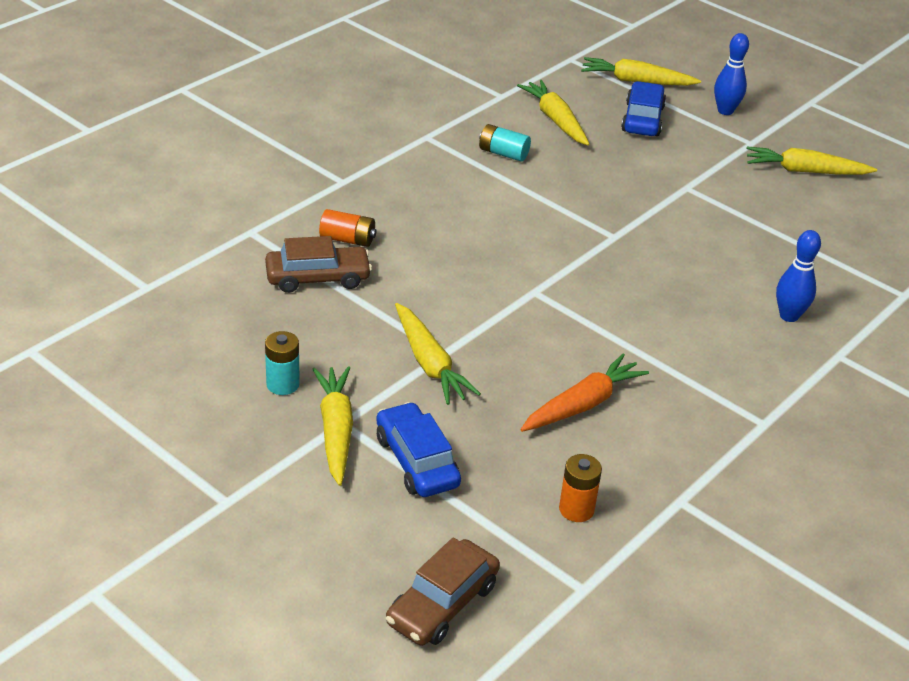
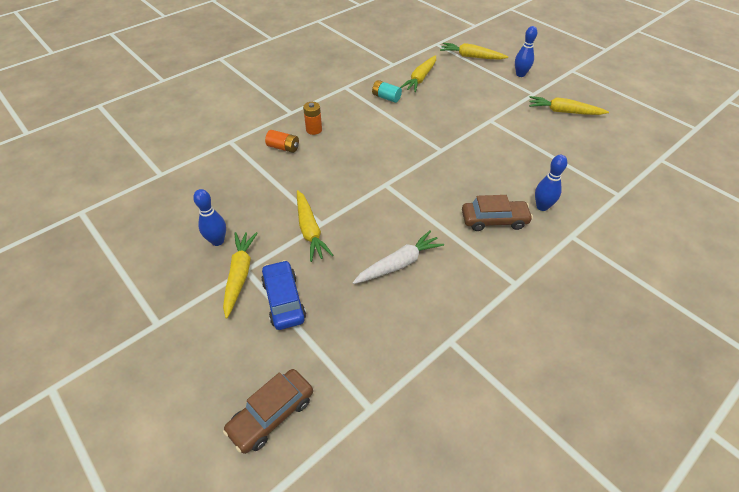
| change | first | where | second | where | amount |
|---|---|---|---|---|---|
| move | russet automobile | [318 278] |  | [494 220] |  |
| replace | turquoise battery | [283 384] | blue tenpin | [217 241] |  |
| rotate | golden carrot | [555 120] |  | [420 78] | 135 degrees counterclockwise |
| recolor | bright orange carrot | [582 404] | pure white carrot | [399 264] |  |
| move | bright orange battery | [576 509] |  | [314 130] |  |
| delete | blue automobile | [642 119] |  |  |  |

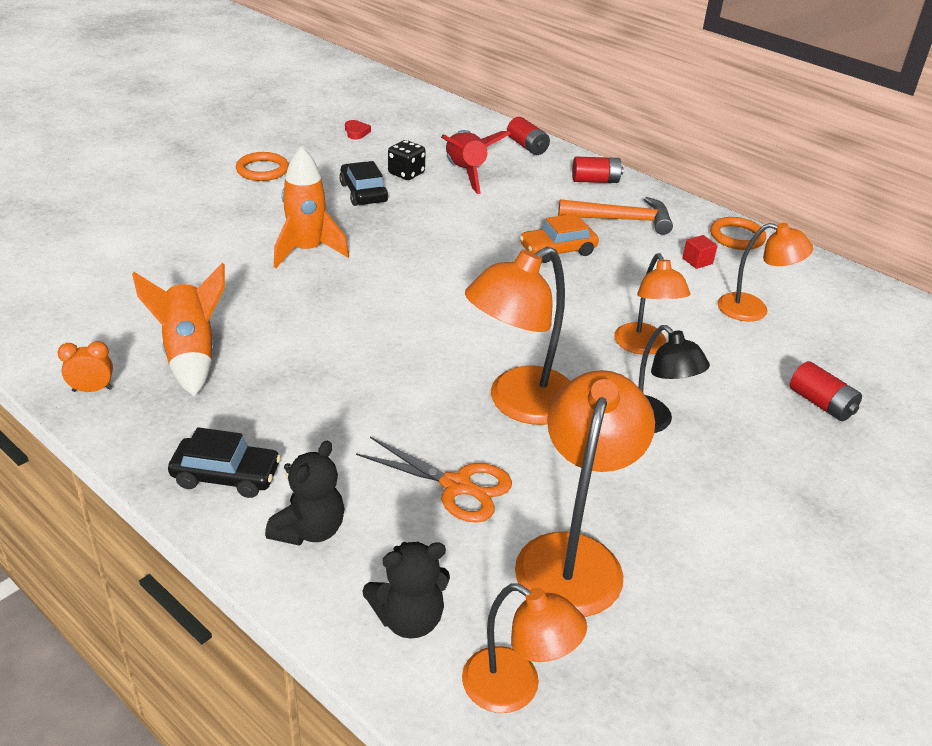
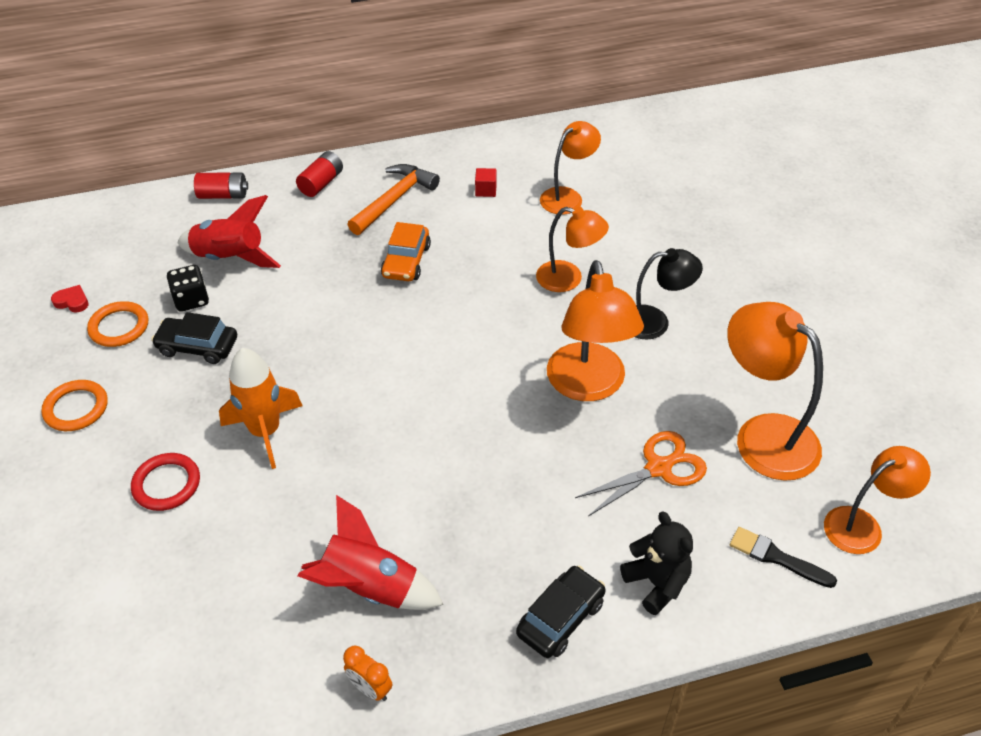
| change | first | where | second | where | amount |
|---|---|---|---|---|---|
| rotate | bright orange clock | [92 390] |  | [370 688] | 75 degrees counterclockwise |
| recolor | bright orange toy rocket | [190 355] | scarlet toy rocket | [370 587] |  |
| replace | ebony stuffed bear | [409 619] | ebony brush | [777 557] |  |
| move | bright orange hoop | [737 237] |  | [119 327] |  |
| delete | scarlet battery | [821 404] |  |  |  |
| insert |  |  | scarlet hoop | [166 484] |  |

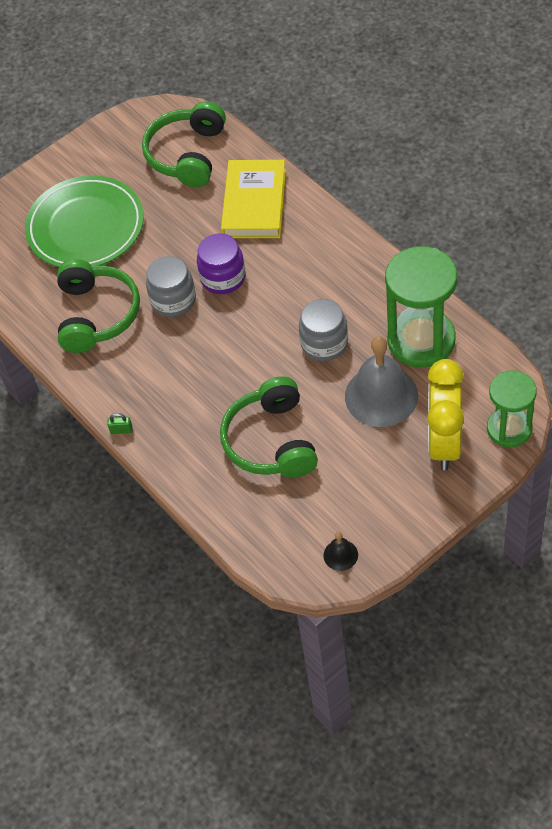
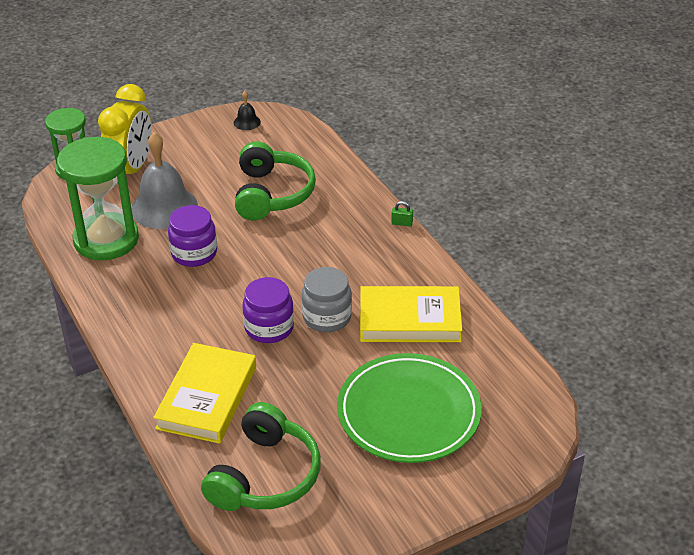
| change | first | where | second | where | amount |
|---|---|---|---|---|---|
| replace | leaf-green headset | [97 314] | golden hardcover | [410 319] |  |
| recolor | ash-grey jar | [324 343] | violet jar | [194 253] |  |

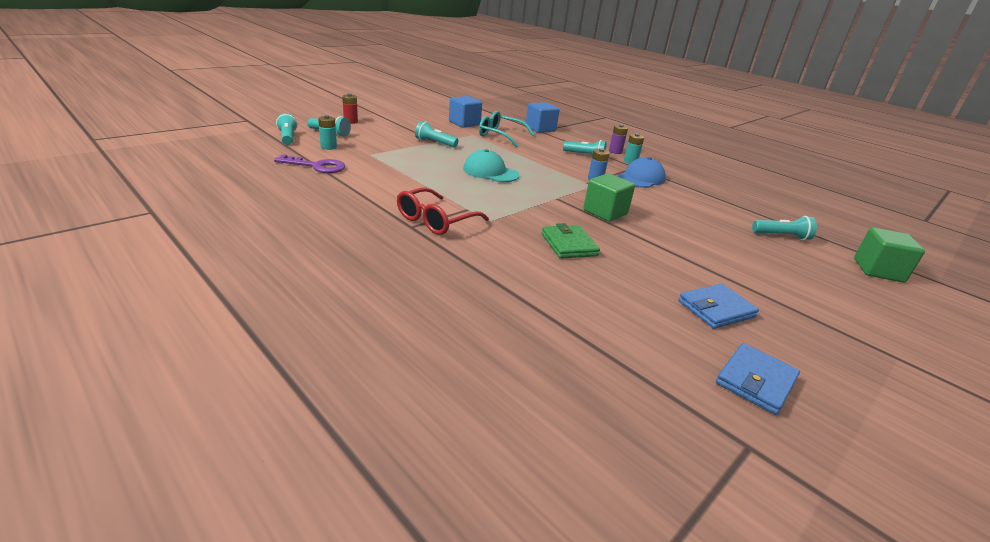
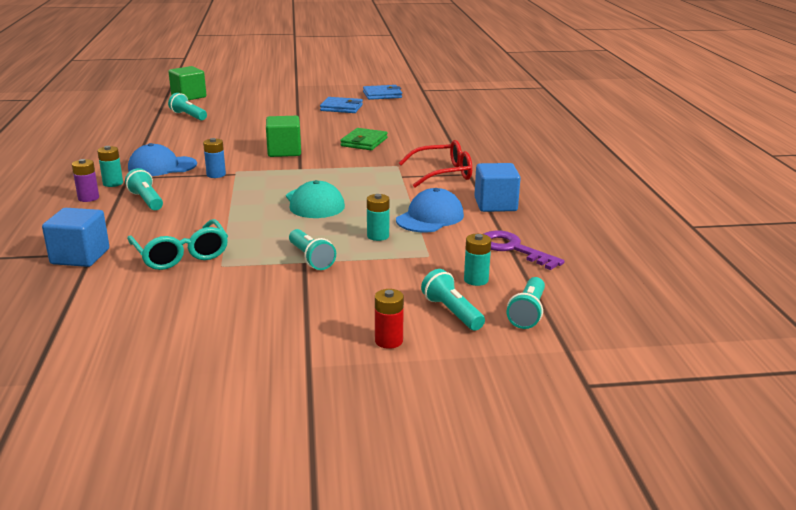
| change | first | where | second | where | amount |
|---|---|---|---|---|---|
| move | blue block | [464 123] |  | [495 204] |  |
| insert |  |  | turquoise battery | [378 236] |  |
| insert |  |  | blue peaked cap | [430 217] |  |

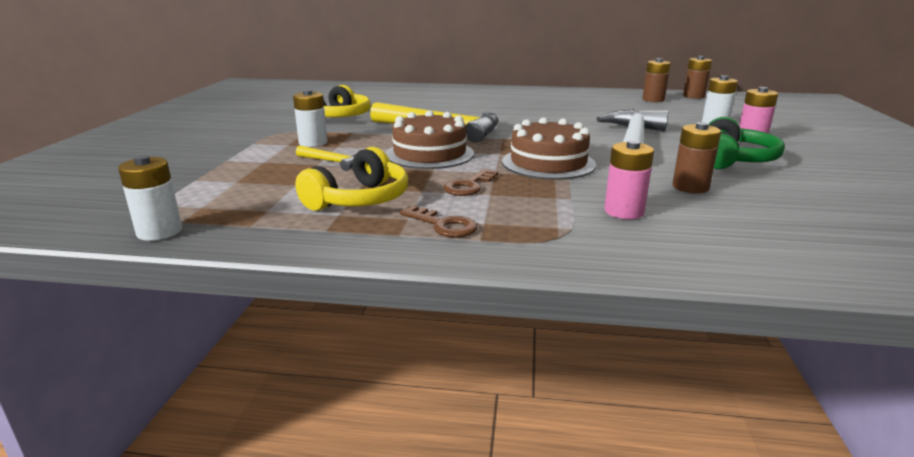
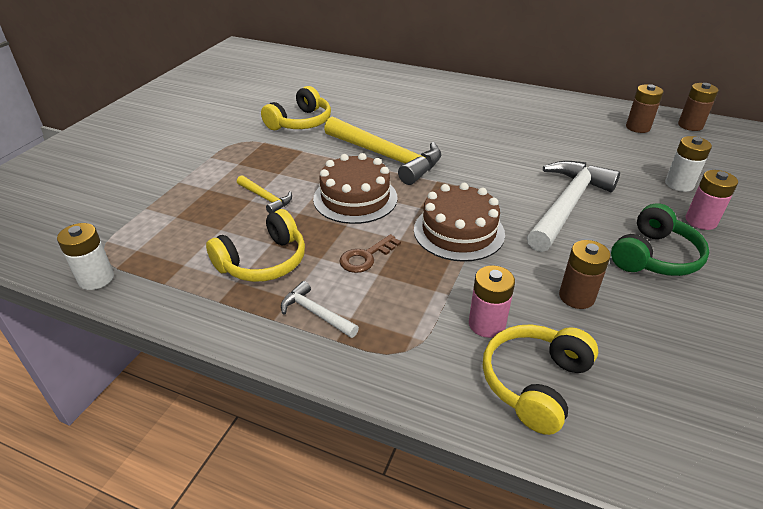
| change | first | where | second | where | amount |
|---|---|---|---|---|---|
| delete | pure white battery | [313 143] |  |  |  |
| replace | russet key | [443 225] | pure white carpenter's hammer | [315 313] |  |
| insert |  |  | golden headset | [535 383] |  |

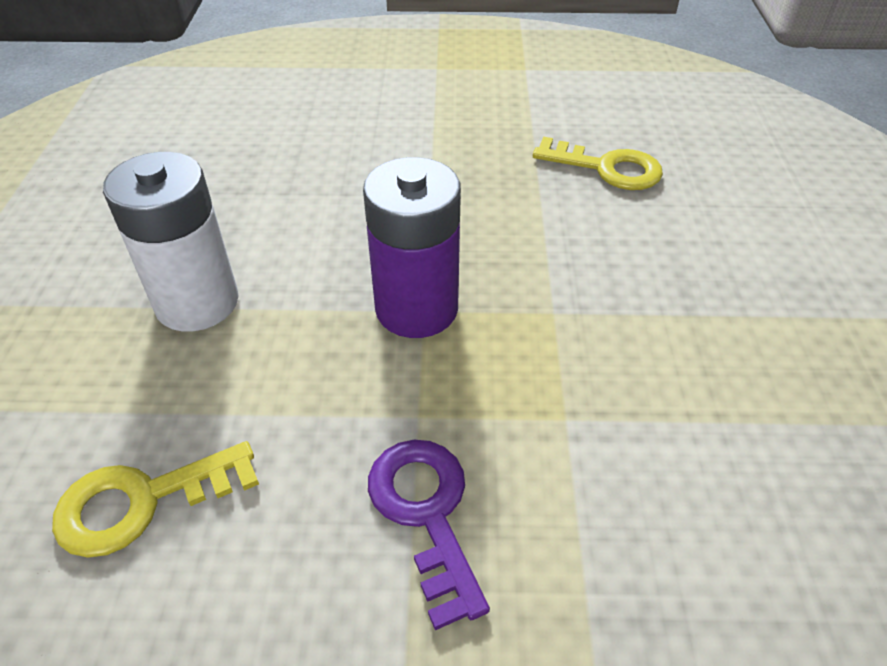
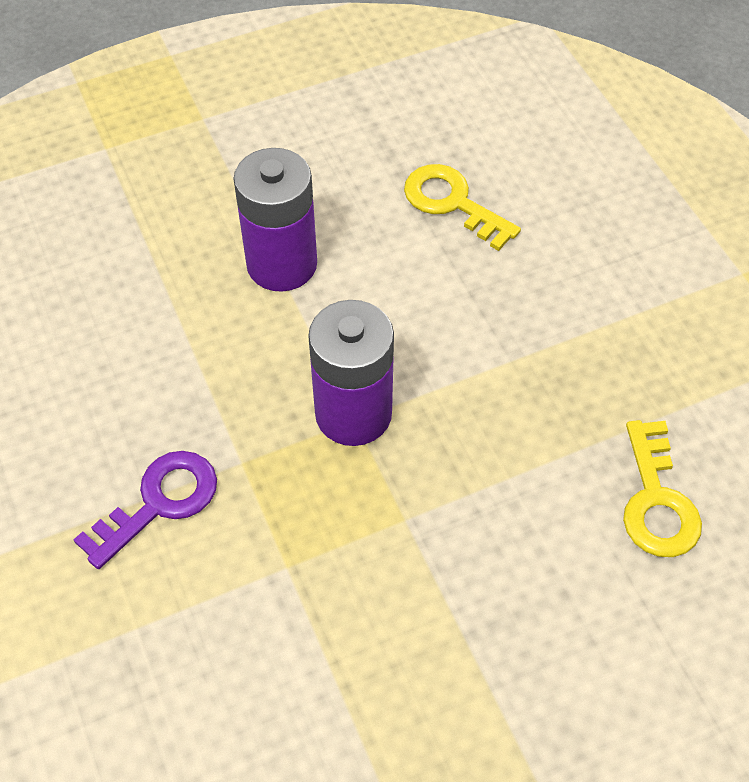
| change | first | where | second | where | amount |
|---|---|---|---|---|---|
| move | golden key | [143 501] |  | [453 203] |  |
| recolor | pure white battery | [197 302] | violet battery | [282 264] |  |

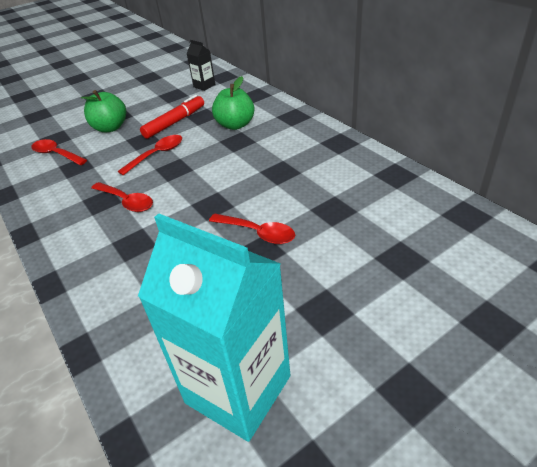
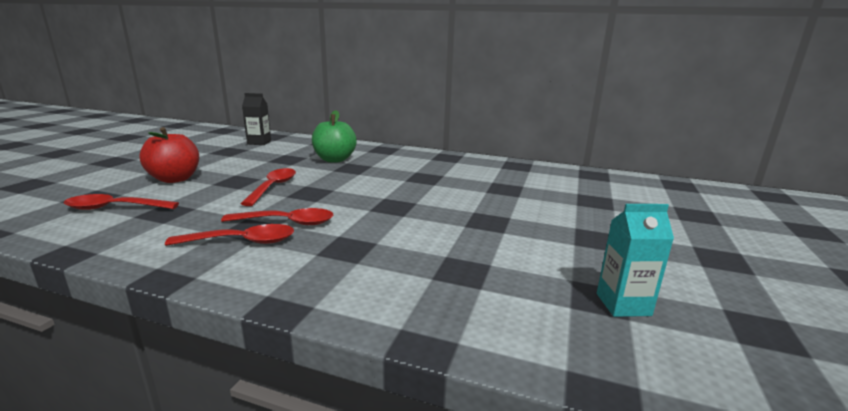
| change | first | where | second | where | amount |
|---|---|---|---|---|---|
| recolor | leaf-green apple | [110 128] | scarlet apple | [175 179] |  |
| resize | turquoise milk carton | [238 389] |  | [623 304] | x0.44 |
| delete | scarlet marker pen | [175 122] |  |  |  |
| move | scarlet teaspoon | [258 233] |  | [242 242] |  |

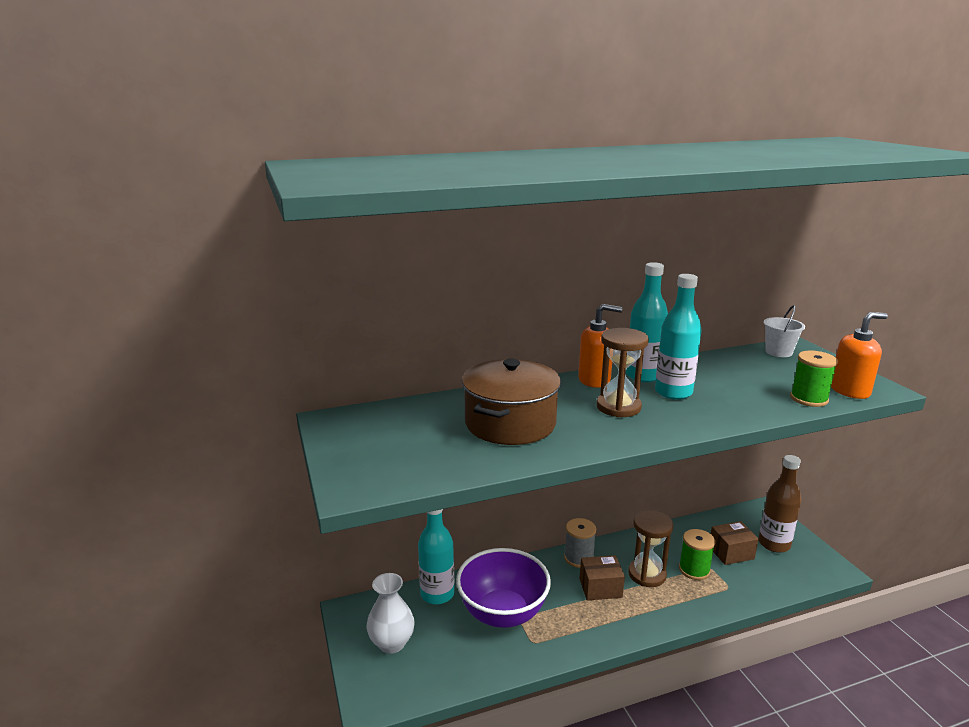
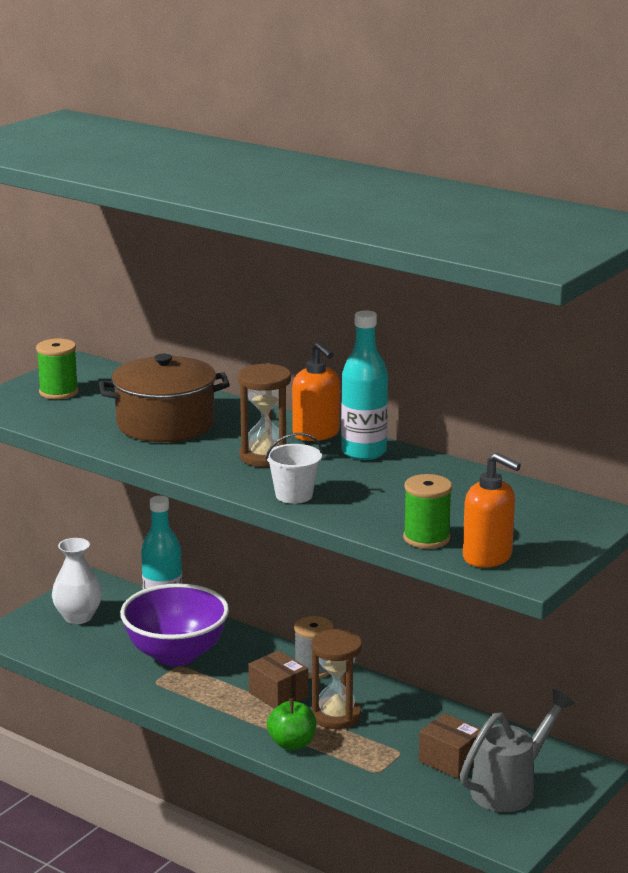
| change | first | where | second | where | amount |
|---|---|---|---|---|---|
| delete | turquoise bottle | [673 392] |  |  |  |
| move | leaf-green spool | [694 570] |  | [59 392] |  |
| replace | russet bottle | [774 544] | ash-grey sprinkling can | [511 788] |  |
| move | pure white bucket | [778 352] |  | [294 495] |  |
| insert |  |  | leaf-green apple | [292 744] |  |

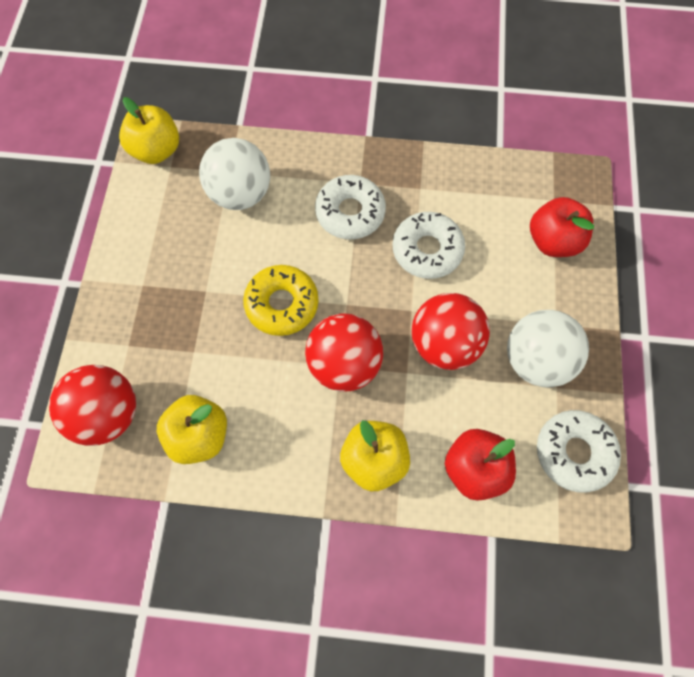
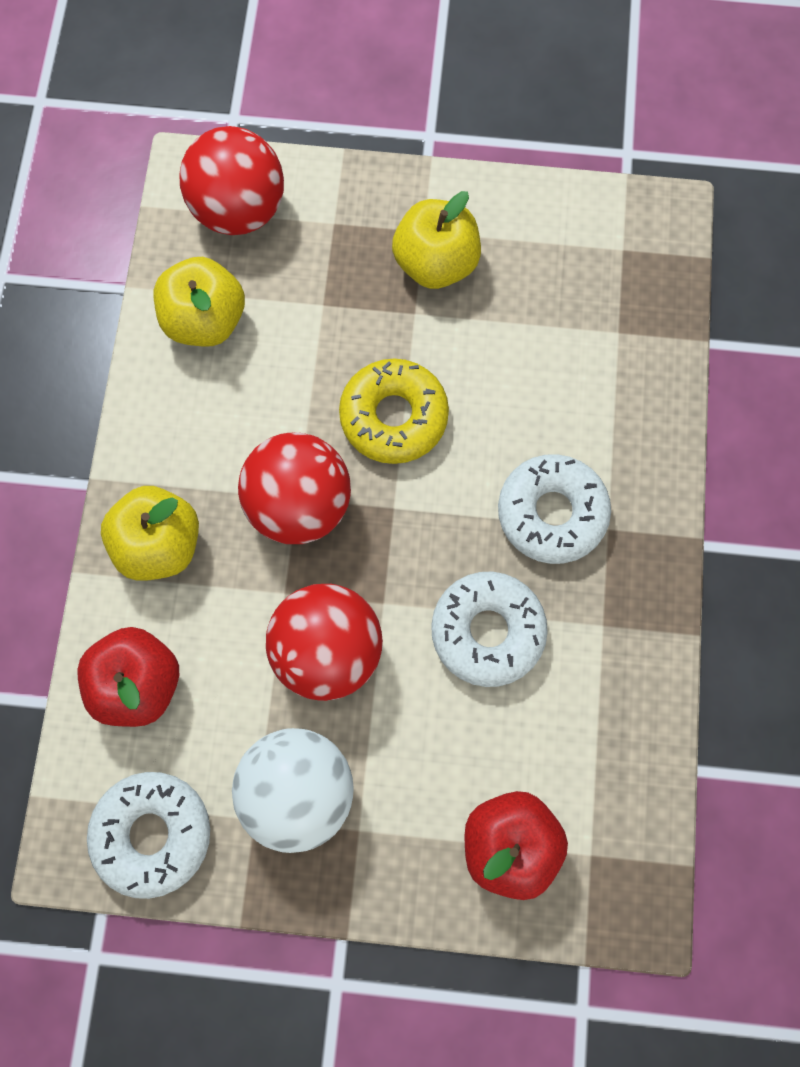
| change | first | where | second | where | amount |
|---|---|---|---|---|---|
| move | golden apple | [156 150] |  | [436 263] |  |
| delete | pure white sphere | [240 194] |  |  |  |

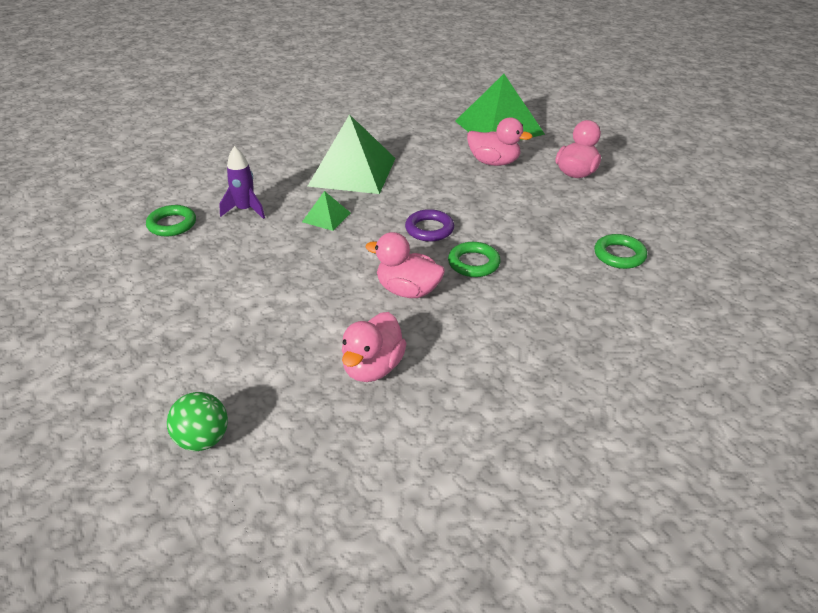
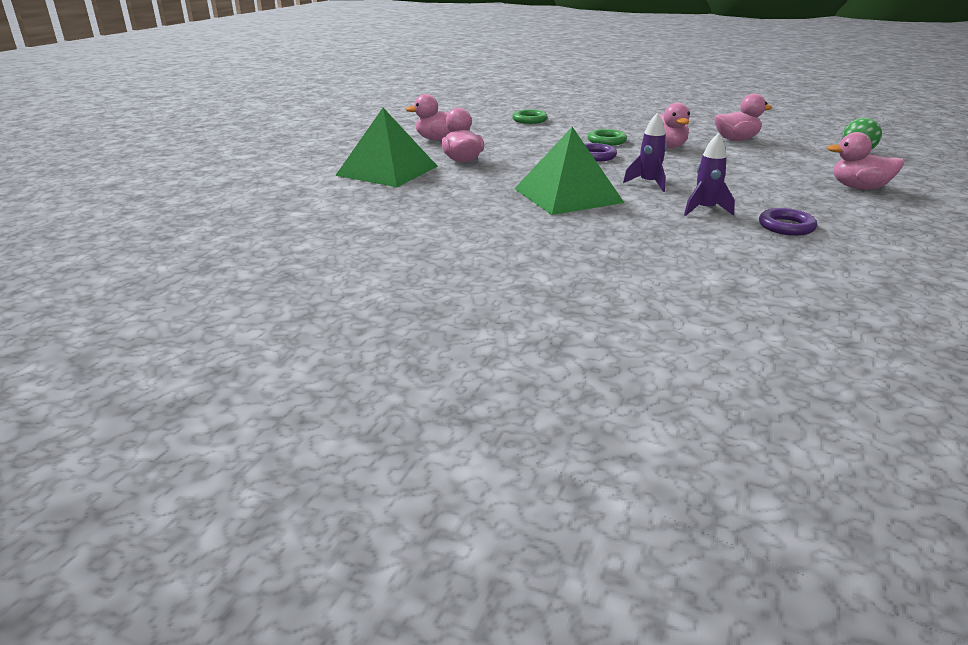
| change | first | where | second | where | amount |
|---|---|---|---|---|---|
| recolor | leaf-green hoop | [172 224] | violet hoop | [786 226] |  |
| replace | leaf-green solid pyramid | [326 217] | violet toy rocket | [648 183] |  |
| insert |  |  | rosy duck | [859 188] |  |

